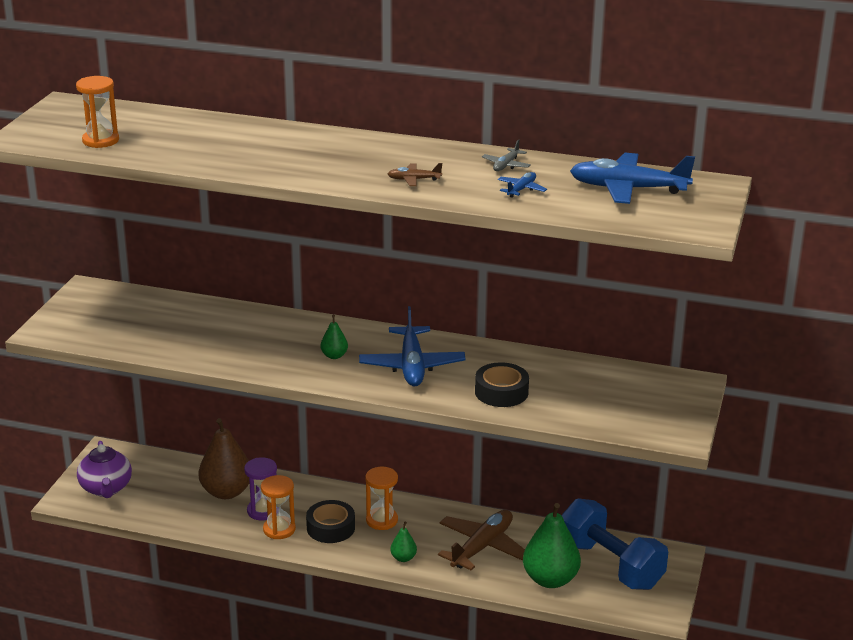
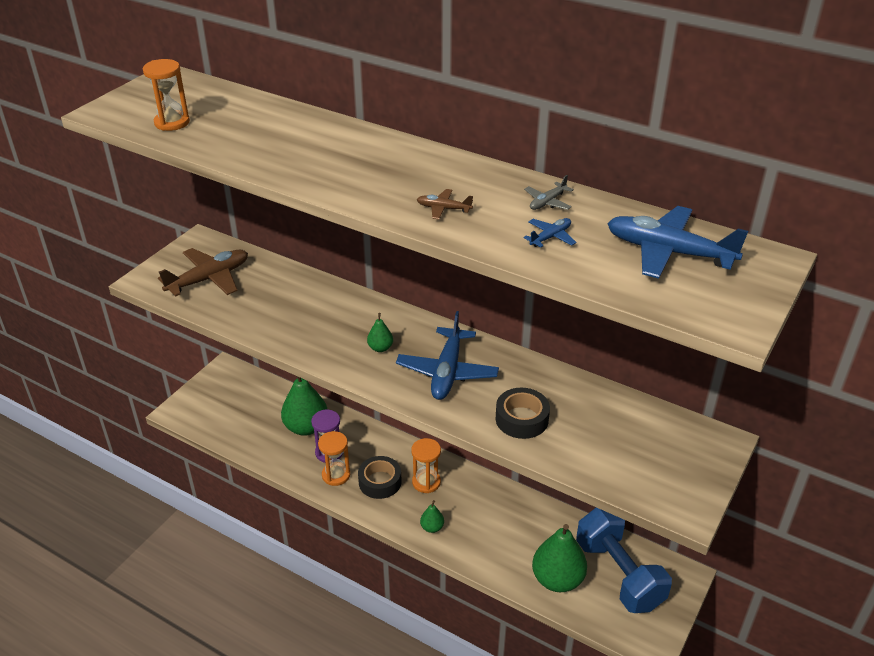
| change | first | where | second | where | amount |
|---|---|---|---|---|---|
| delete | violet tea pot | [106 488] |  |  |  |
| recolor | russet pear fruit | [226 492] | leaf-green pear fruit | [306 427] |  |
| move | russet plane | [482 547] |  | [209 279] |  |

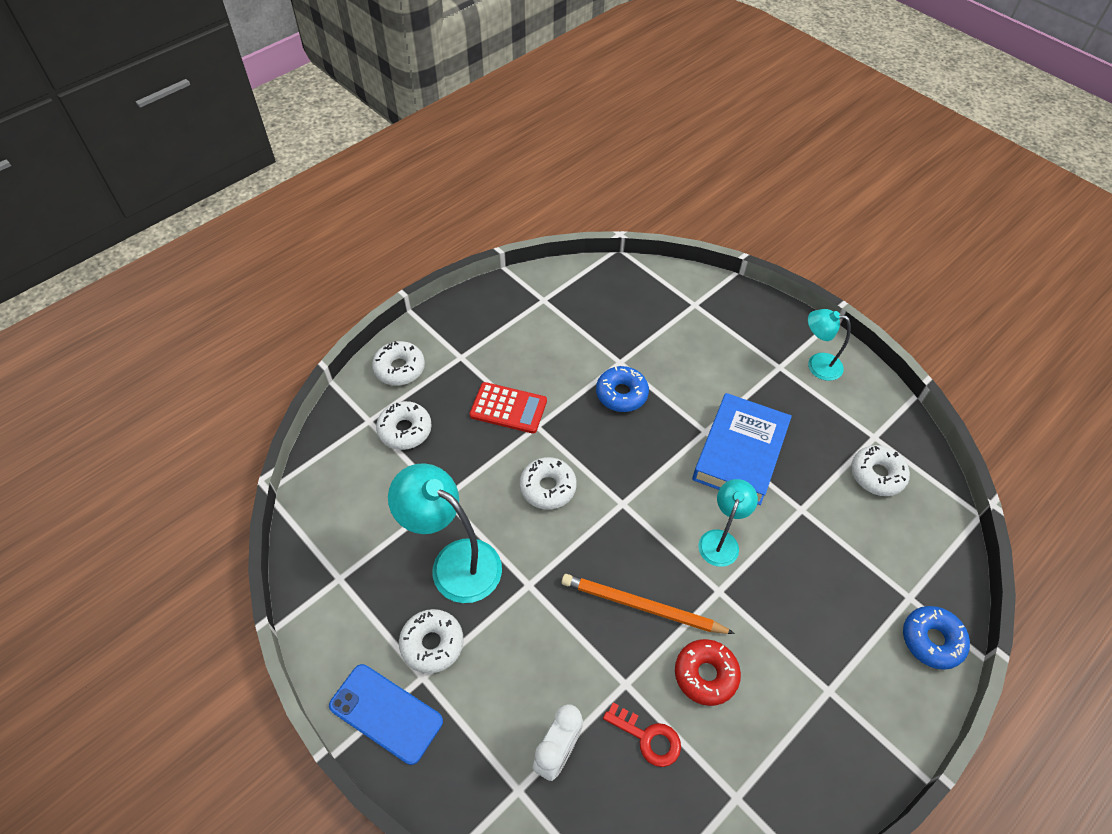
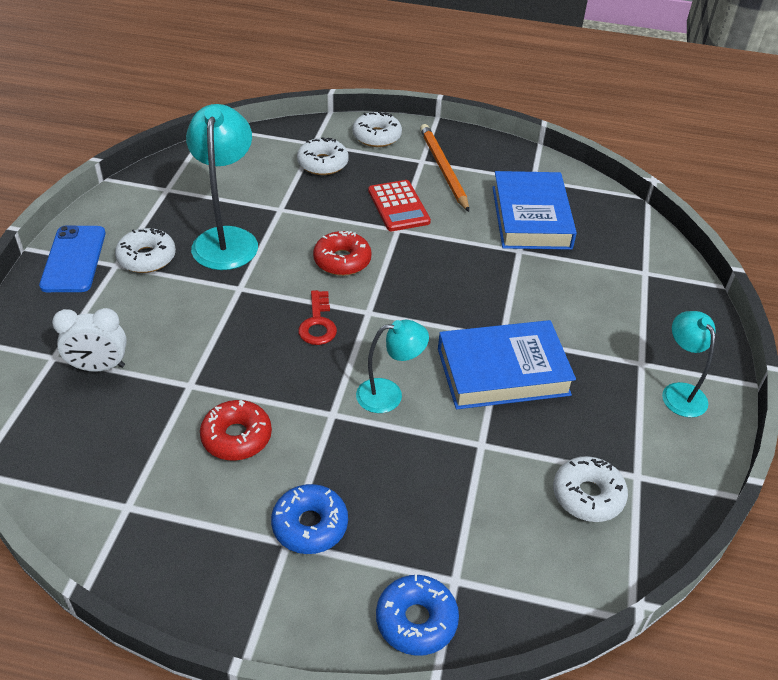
| change | first | where | second | where | amount |
|---|---|---|---|---|---|
| recolor | pure white doughnut | [548 487] | scarlet doughnut | [342 260] |  |
| move | bright orange wooden pencil | [642 606] |  | [443 169] |  |
| move | blue doughnut | [621 394] |  | [310 525] |  |
| move | scarlet key | [648 738] |  | [318 323] |  |
| insert |  |  | blue hardcover | [531 217] |  |

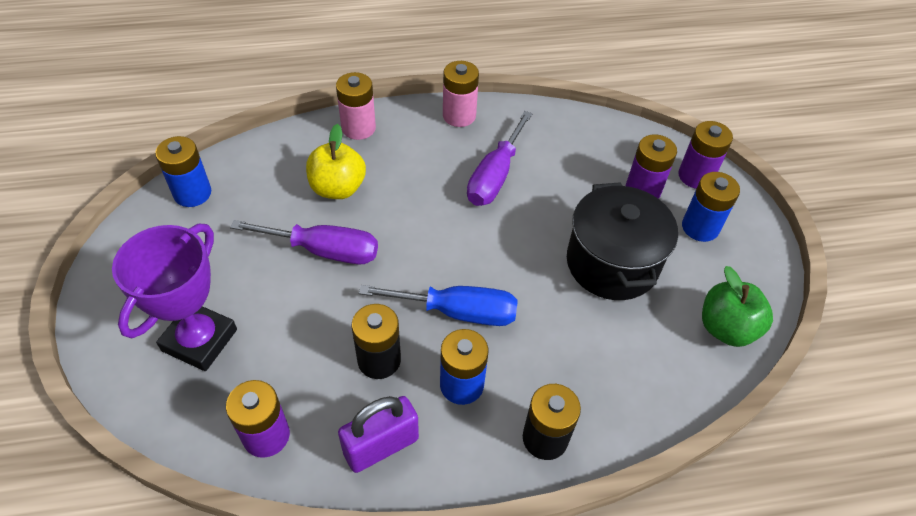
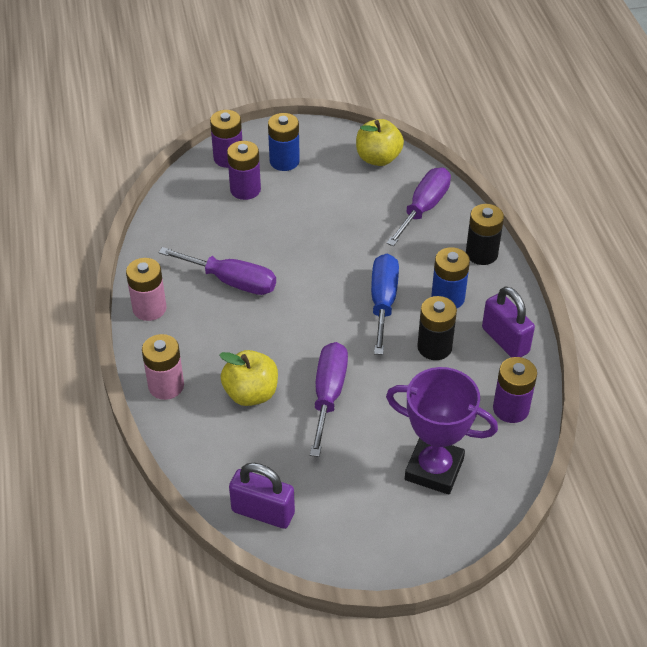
| change | first | where | second | where | amount |
|---|---|---|---|---|---|
| replace | blue battery | [192 193] | violet padlock | [263 512] |  |
| delete | ebony stockpot | [612 263] |  |  |  |
| recolor | leaf-green apple | [726 328] | golden apple | [378 158] |  |
| insert |  |  | violet screwdriver | [423 208] |  |

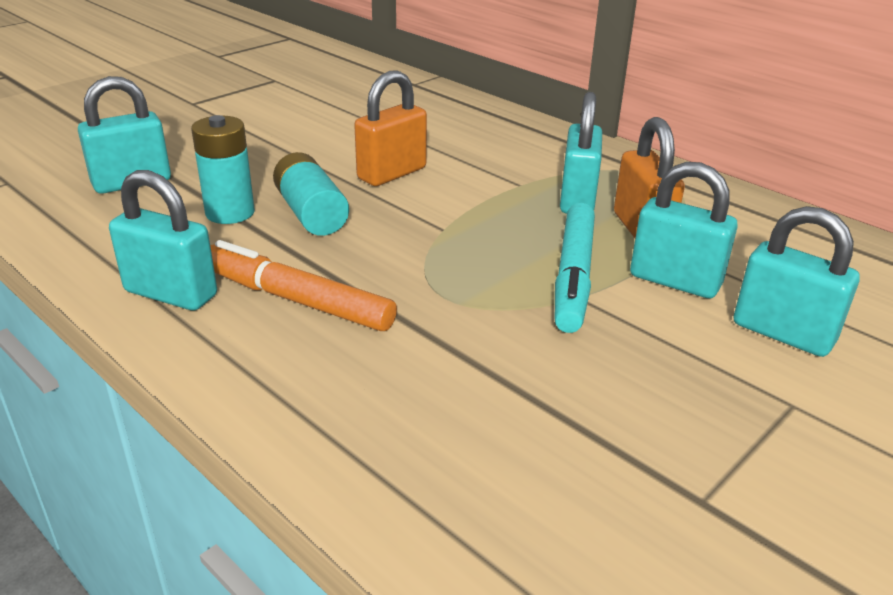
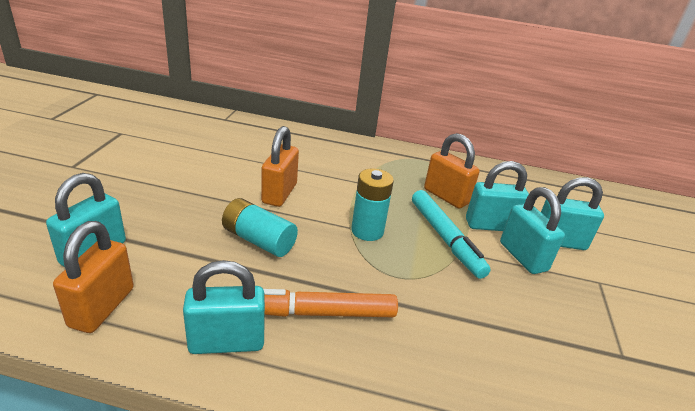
| change | first | where | second | where | amount |
|---|---|---|---|---|---|
| move | turquoise battery | [230 213] |  | [367 231] |  |
| move | turquoise padlock | [577 199] |  | [523 257] |  |
| insert |  |  | bright orange padlock | [102 307] |  |

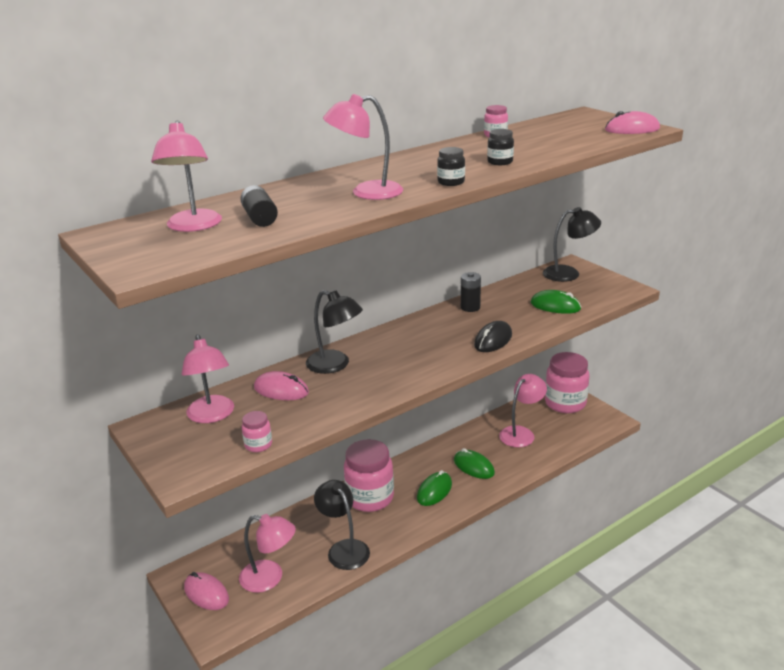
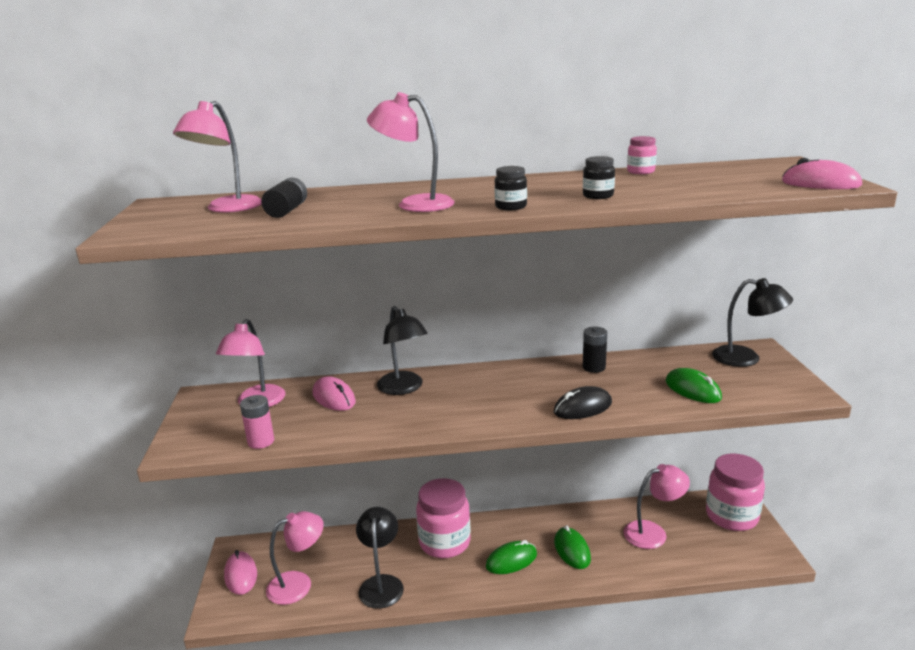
| change | first | where | second | where | amount |
|---|---|---|---|---|---|
| rotate | rosy lamp | [270 578] |  | [298 584] | 75 degrees counterclockwise |
| replace | rosy jar | [258 445] | rosy battery | [261 441] |  |

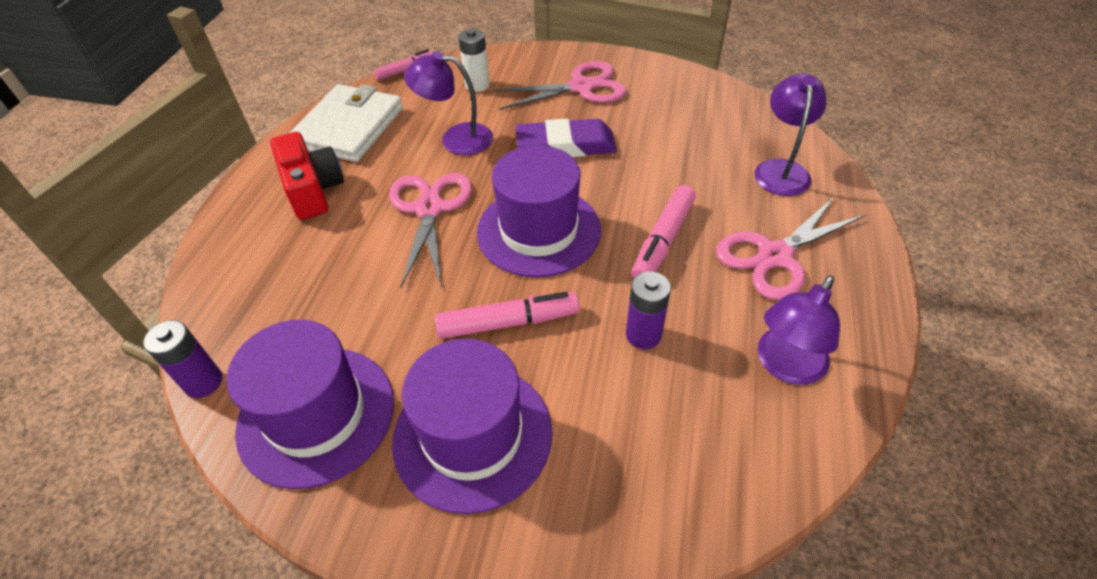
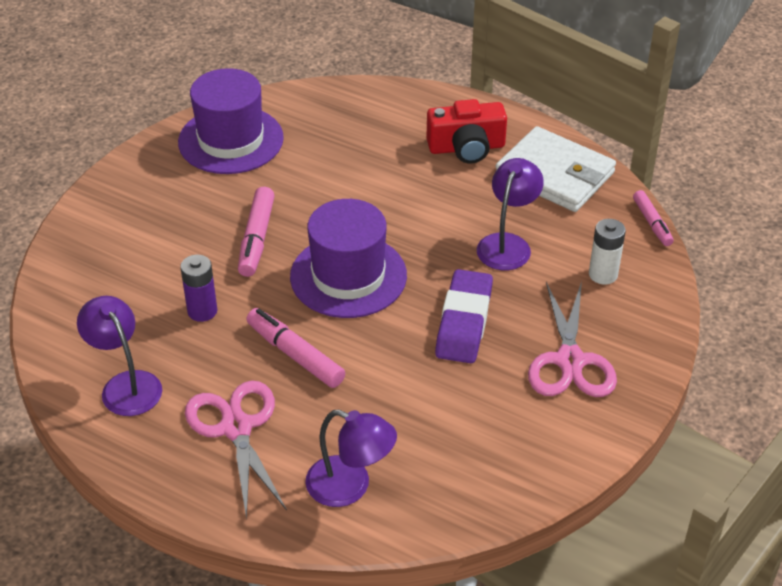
| change | first | where | second | where | amount |
|---|---|---|---|---|---|
| delete | violet battery | [203 382] |  |  |  |
| delete | rosy scissors | [429 209] |  |  |  |
| delete | violet tall hat | [472 435] |  |  |  |

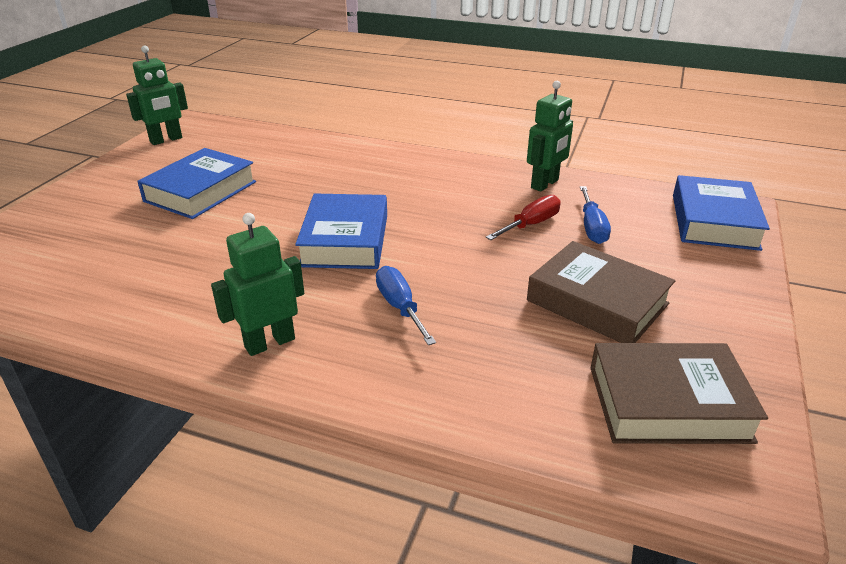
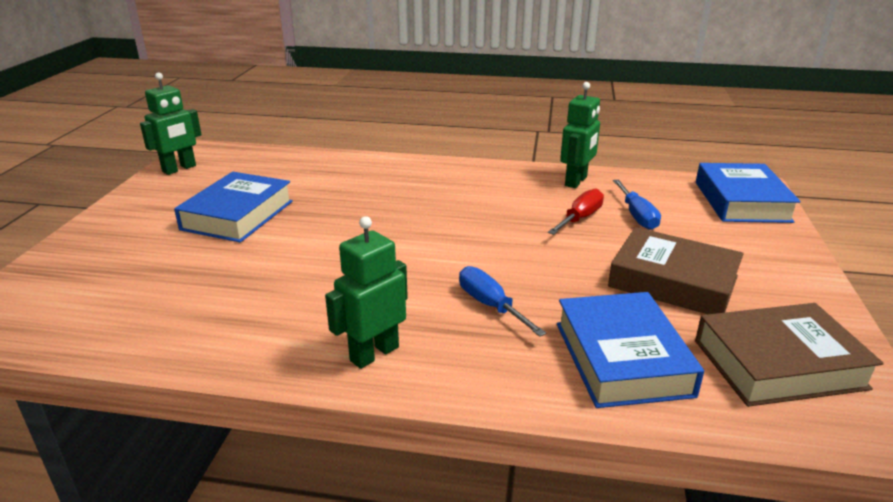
| change | first | where | second | where | amount |
|---|---|---|---|---|---|
| move | blue hardcover | [345 240] |  | [622 358] |  |

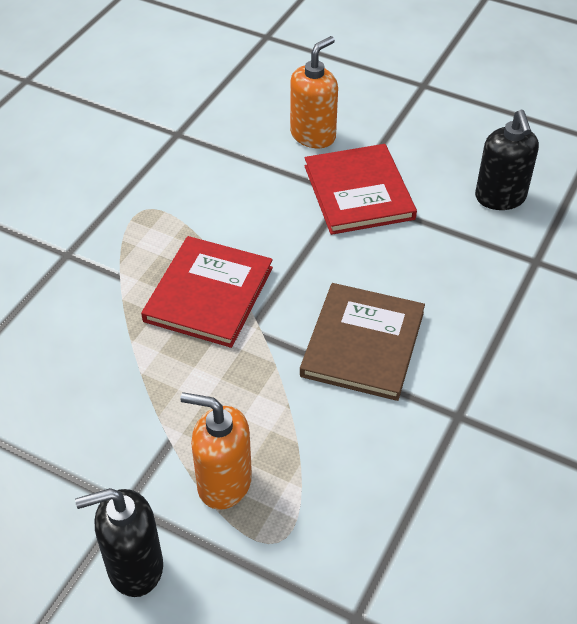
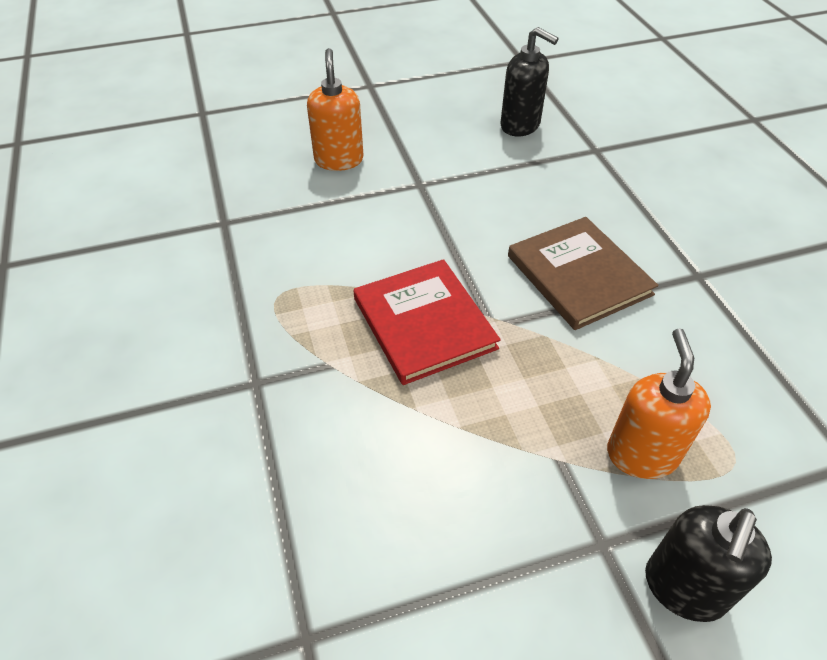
| change | first | where | second | where | amount |
|---|---|---|---|---|---|
| rotate | bright orange pump bottle | [224 483] |  | [641 454] | 120 degrees clockwise |
| delete | scarlet hardcover | [358 192] |  |  |  |

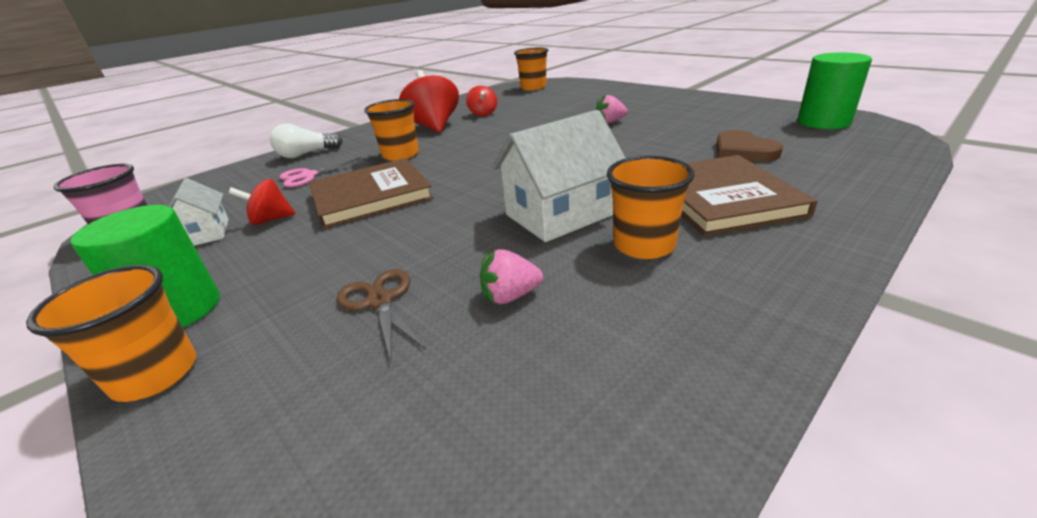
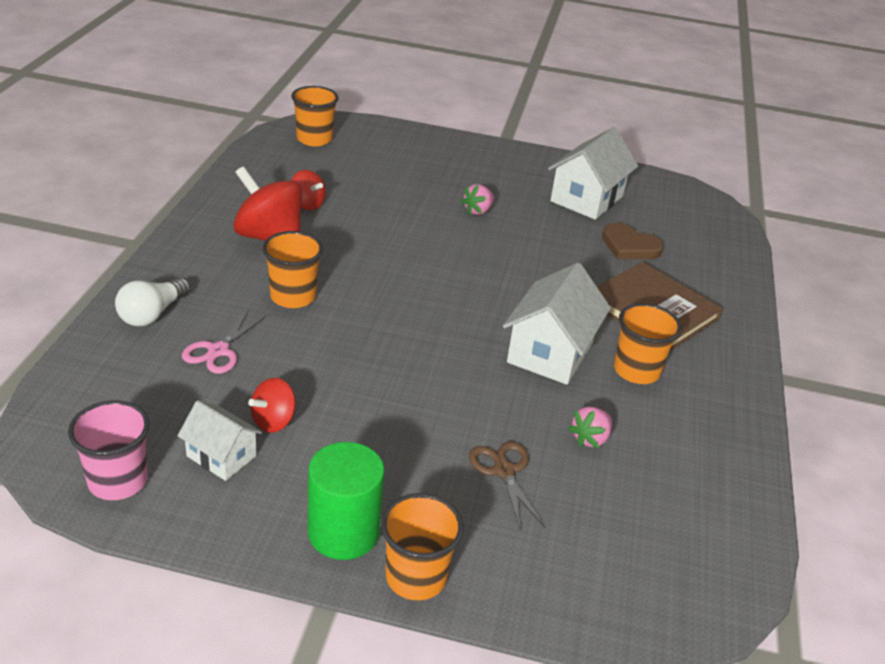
| change | first | where | second | where | amount |
|---|---|---|---|---|---|
| delete | russet hardcover | [371 196] |  |  |  |
| rotate | russet scissors | [380 301] |  | [503 471] | 45 degrees clockwise |
| delete | leaf-green cylinder shape | [823 122] |  |  |  |
| insert |  |  | pure white toy house | [587 199] |  |

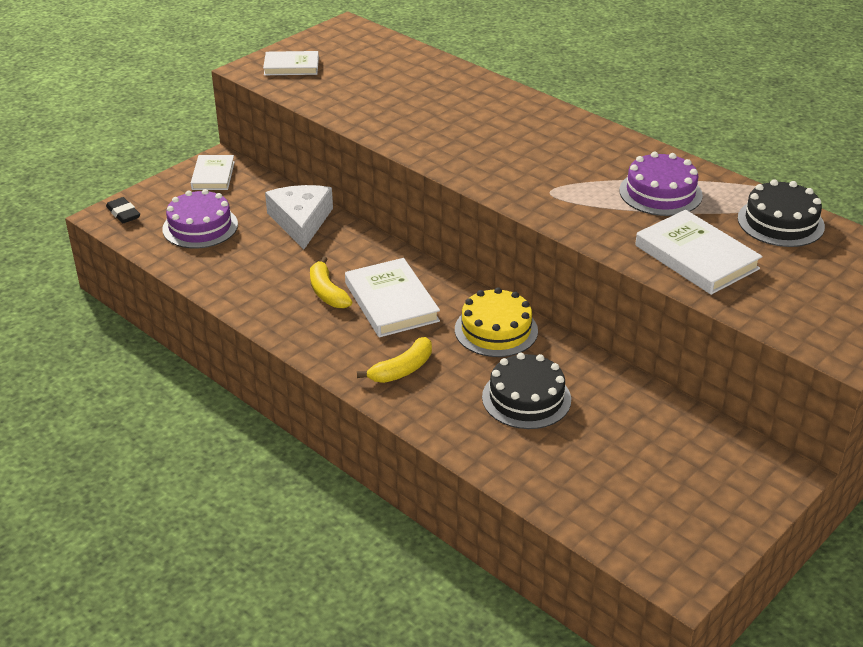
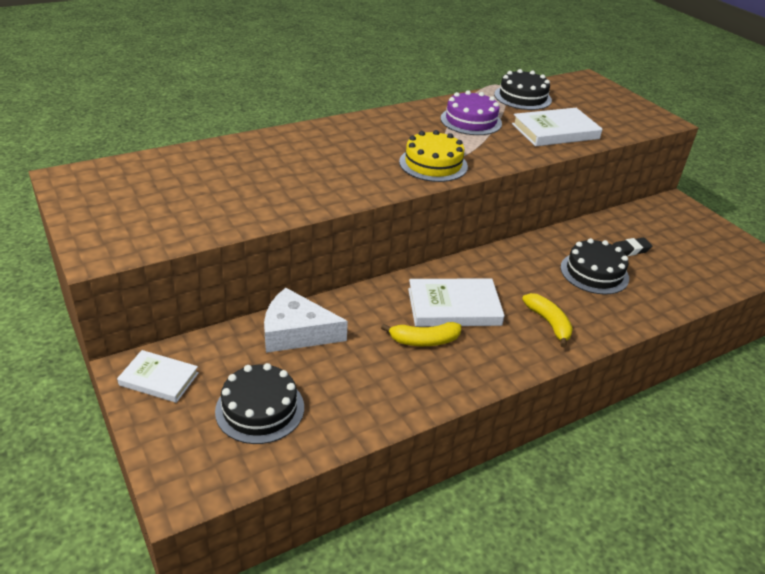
| change | first | where | second | where | amount |
|---|---|---|---|---|---|
| move | ebony eraser | [123 214] |  | [629 250] |  |
| recolor | violet cake | [200 227] | ebony cake | [260 409] |  |
| delete | pure white hardcover | [291 66] |  |  |  |
| move | golden cake | [496 330] |  | [433 164] |  |

